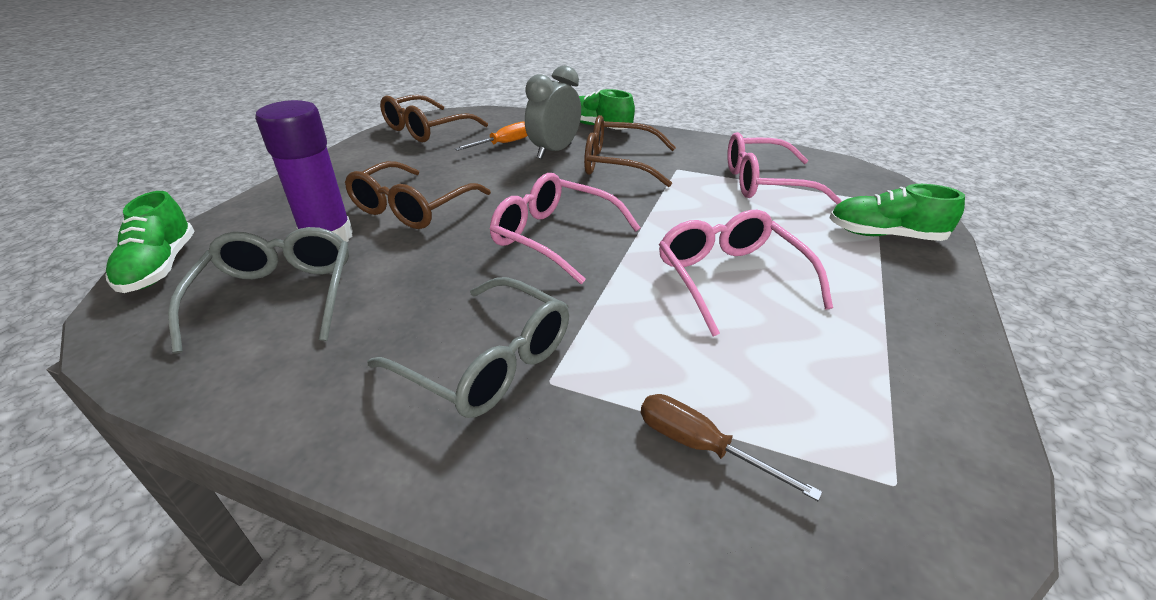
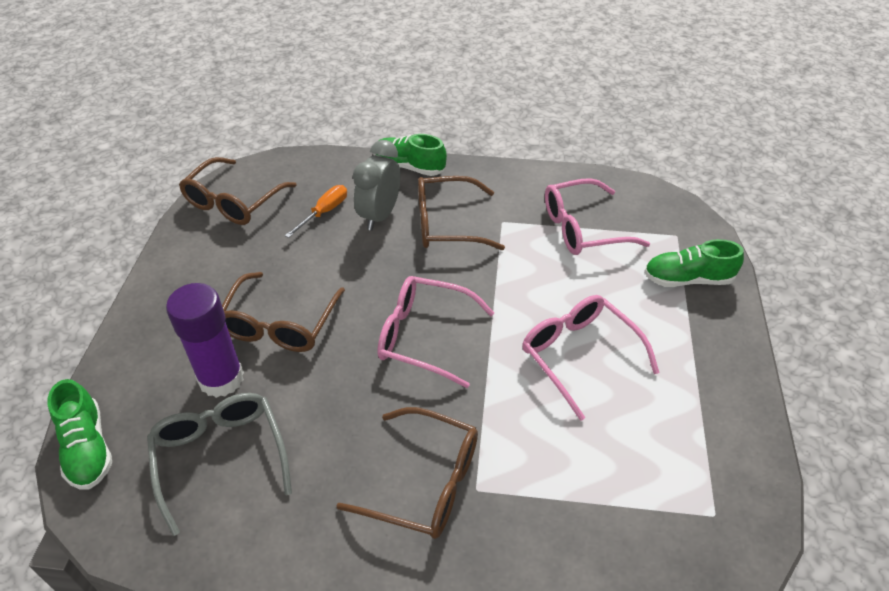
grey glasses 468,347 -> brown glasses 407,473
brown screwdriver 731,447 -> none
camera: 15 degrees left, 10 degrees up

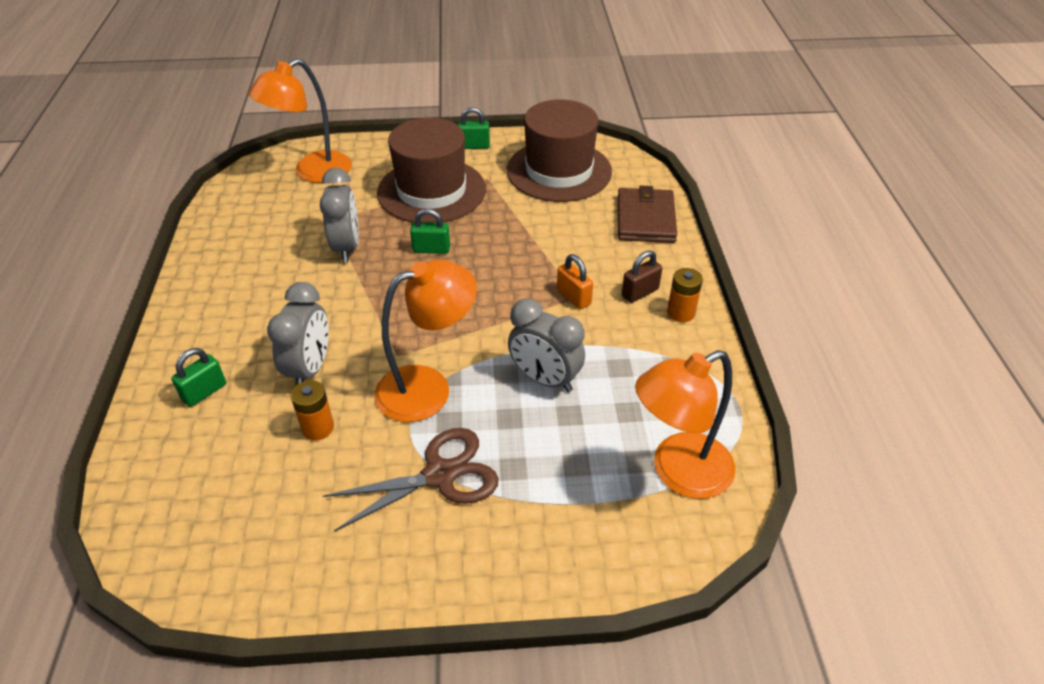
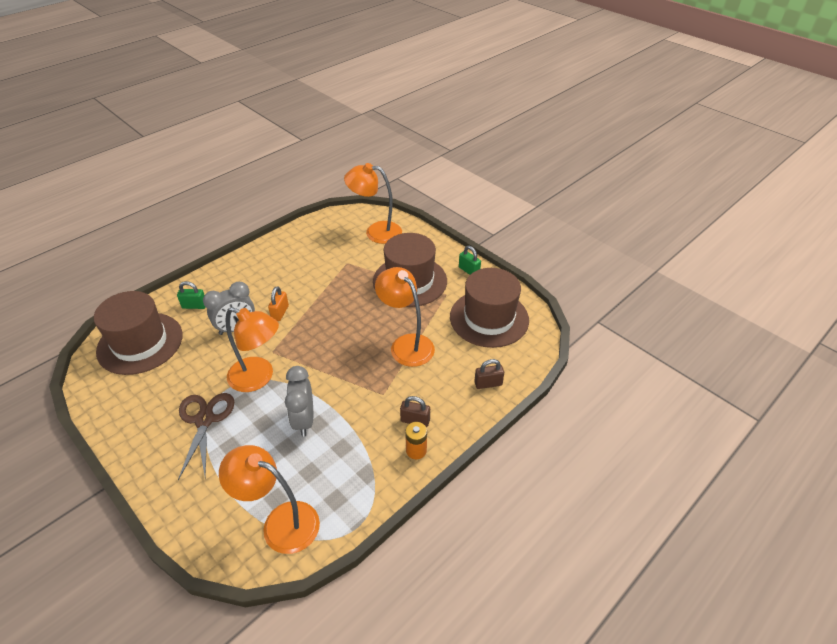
orange battery 312,410 -> none
grey clock 339,215 -> none
brown scissors 411,480 -> brown scissors 206,436, 120 degrees counterclockwise
green padlock 430,231 -> none
orange padlock 575,281 -> orange padlock 278,303, moved
brown wallet 647,214 -> brown padlock 489,374
none -> brown hat 138,333
none -> orange lamp 405,317
camera: 50 degrees right, 0 degrees up

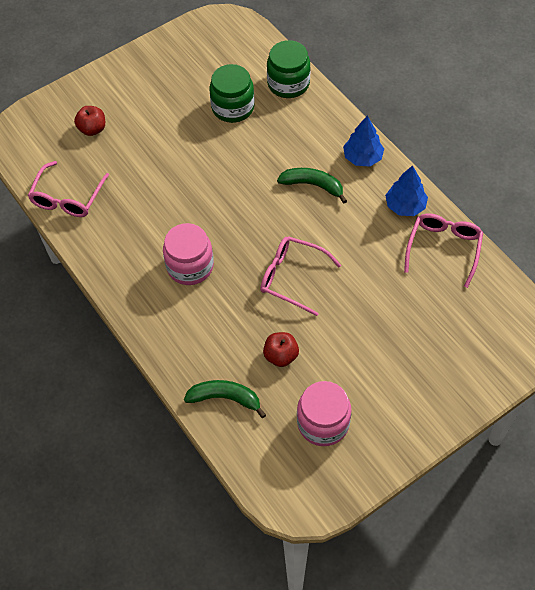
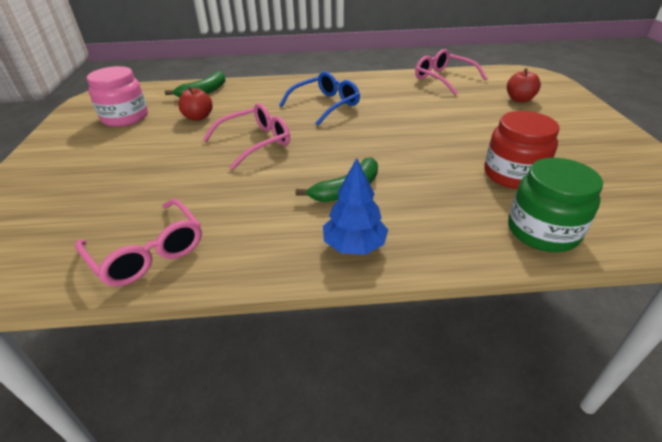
pink jar 188,254 -> blue glasses 319,98
green jar 232,93 -> red jar 521,150
blue tree 406,190 -> none
camera: 120 degrees right, 20 degrees down

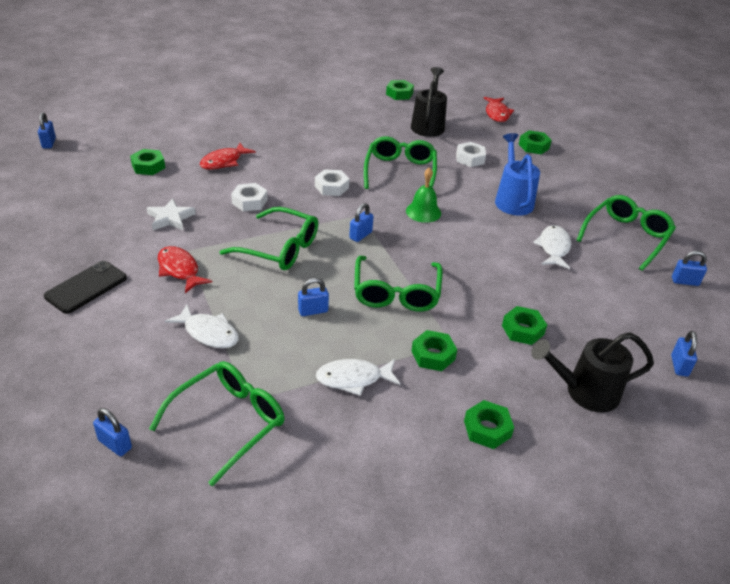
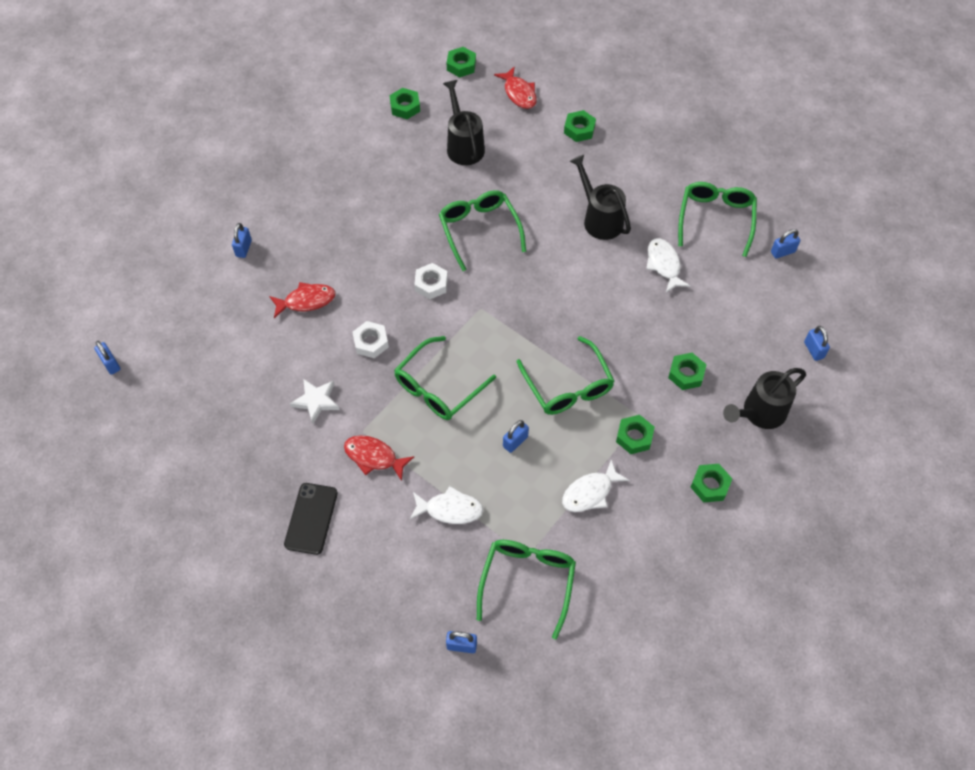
green nut 147,162 -> green nut 461,62, moved
red fish 228,156 -> red fish 302,300, 120 degrees counterclockwise
green glasses 268,238 -> green glasses 445,378, 135 degrees clockwise
blue padlock 361,222 -> blue padlock 242,240, moved
green bell 423,195 -> none
white nut 471,154 -> none
blue watering can 517,174 -> black watering can 600,197
camera: 25 degrees left, 20 degrees up

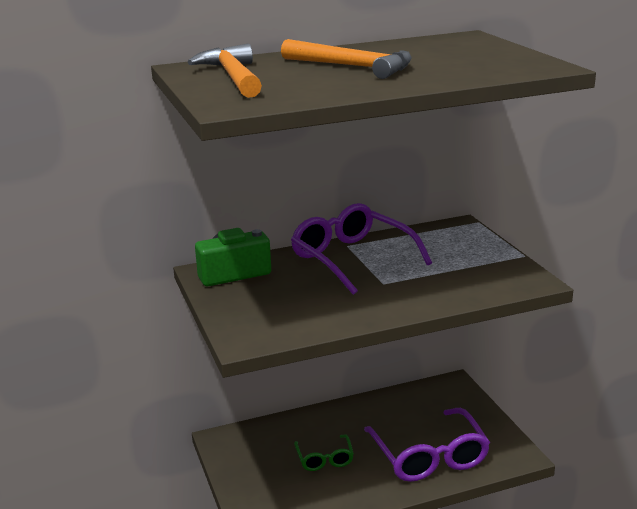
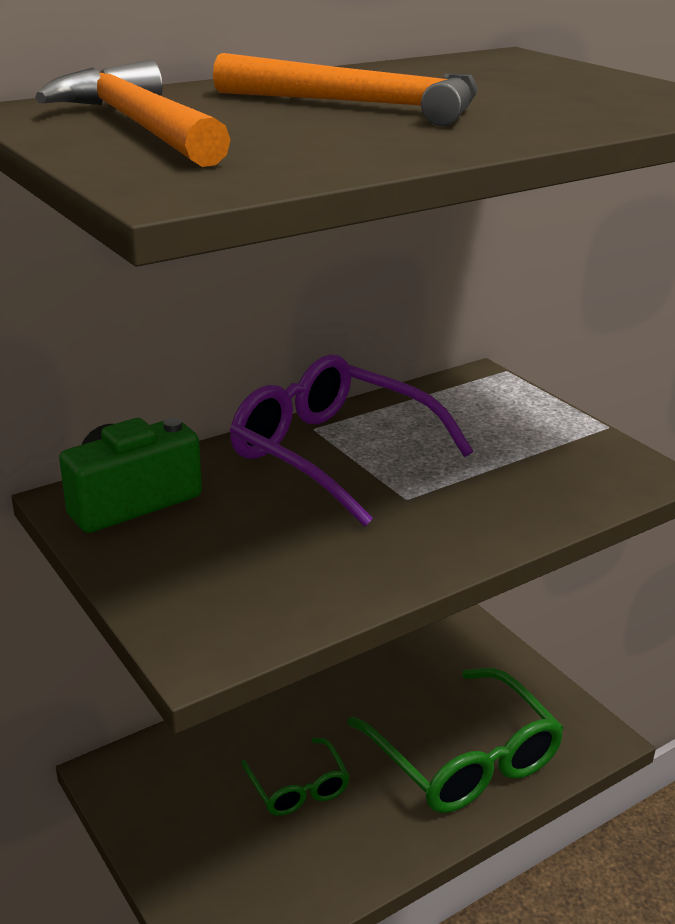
purple glasses 427,445 -> green glasses 456,740
camera: 15 degrees left, 5 degrees up

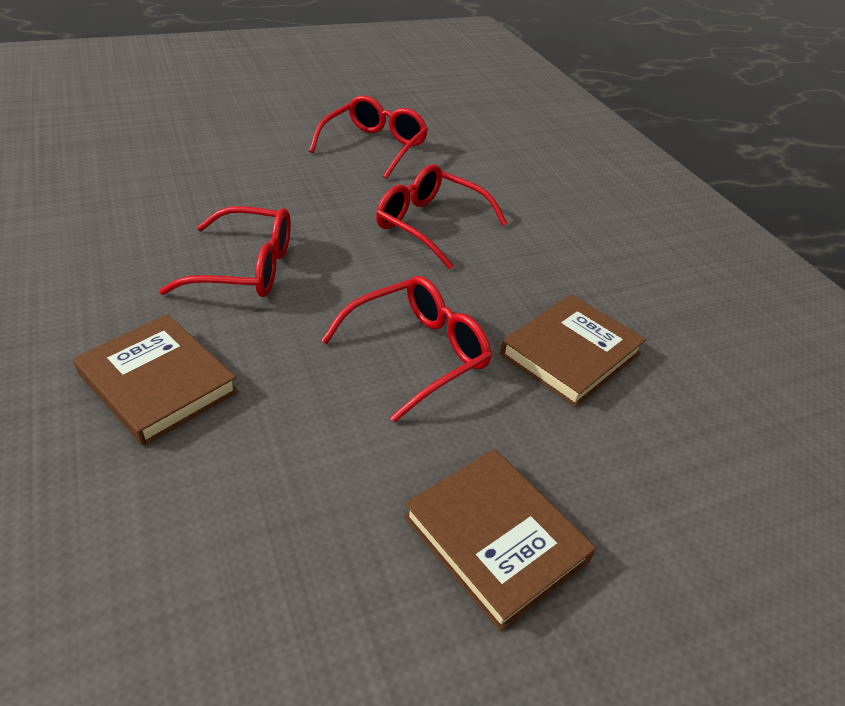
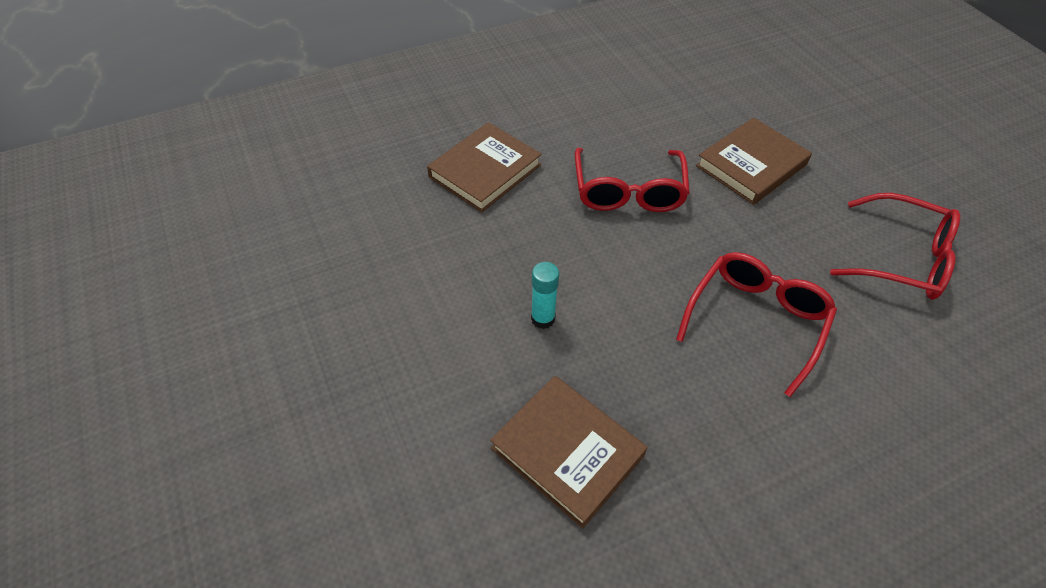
red glasses 406,349 -> turquoise glue stick 545,295
brown book 500,540 -> brown book 754,161, moved
camera: 90 degrees right, 10 degrees up

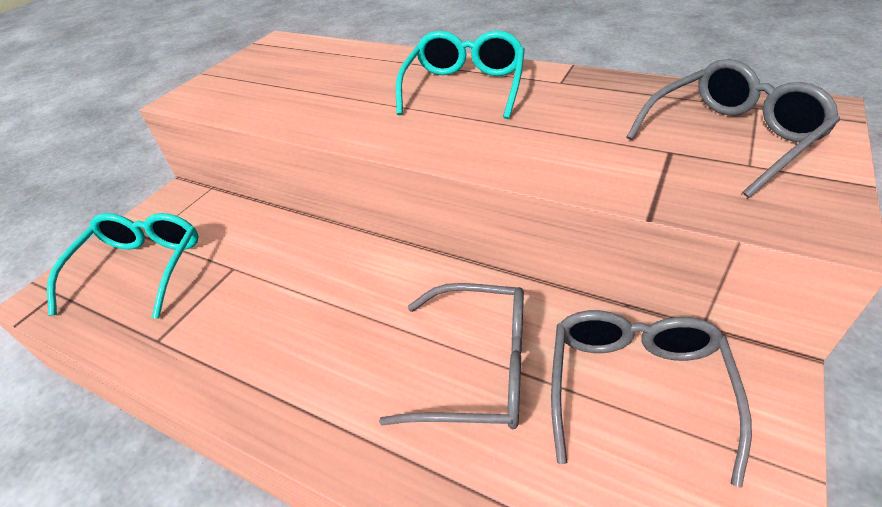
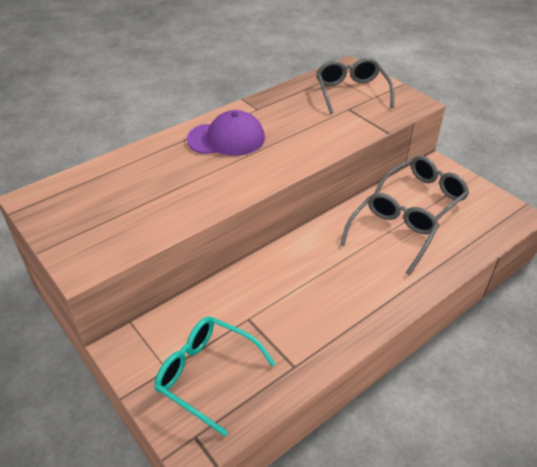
turquoise glasses 460,74 -> purple cap 226,133
grey glasses 651,399 -> grey glasses 421,188, 105 degrees clockwise
camera: 70 degrees left, 0 degrees up

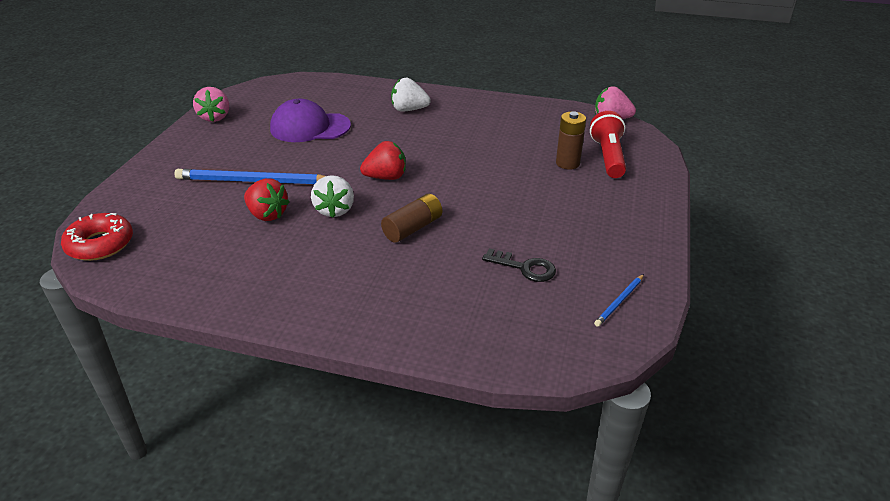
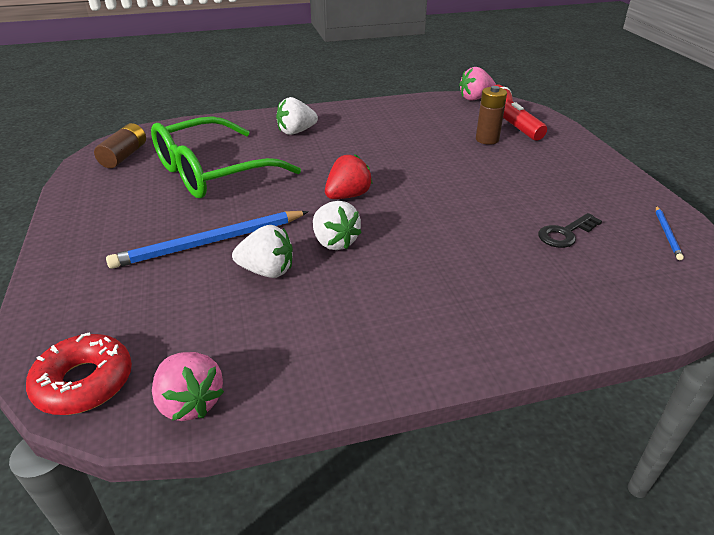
pink strawberry 211,104 -> pink strawberry 188,386, moved
red strawberry 266,199 -> white strawberry 262,251
purple cap 310,120 -> green glasses 226,157
brown battery 411,218 -> brown battery 120,145, moved
black key 519,265 -> black key 570,230, 150 degrees clockwise
camera: 30 degrees left, 0 degrees up

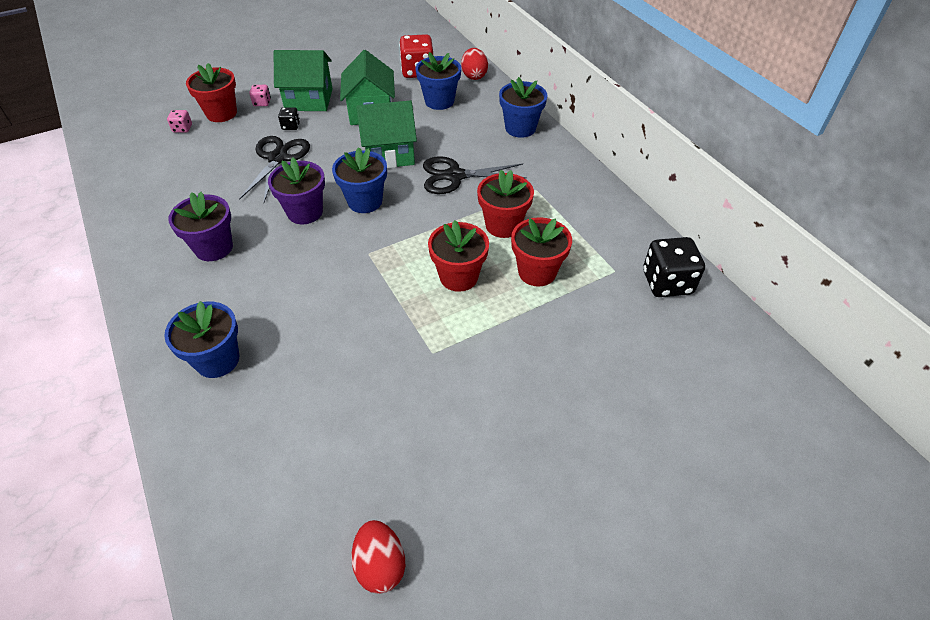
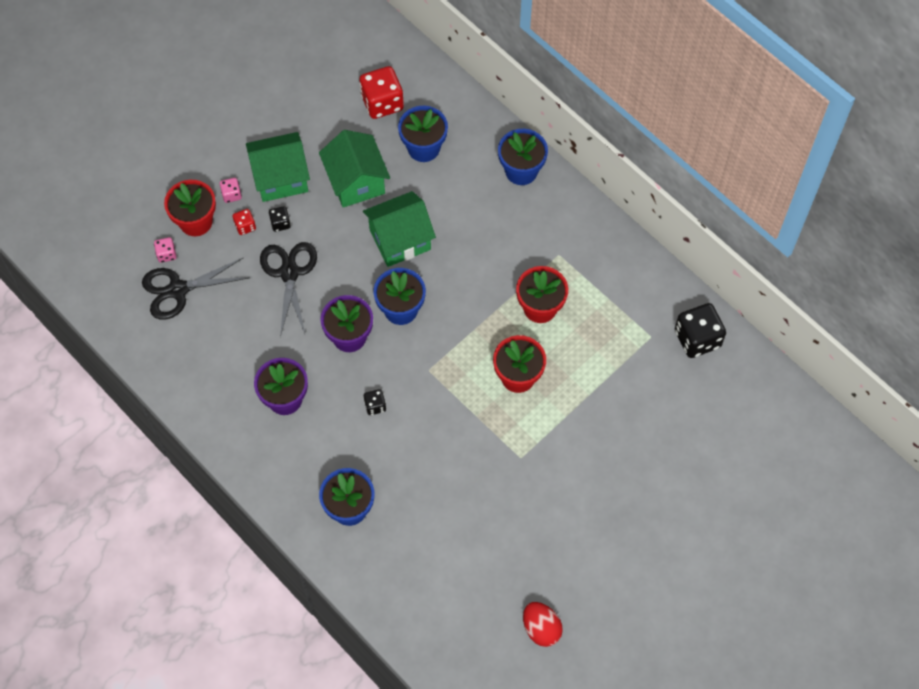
black scissors 475,175 -> black scissors 195,289, moved
red egg 474,64 -> none
red flower pot 541,252 -> none
none -> red dice 244,222
none -> black dice 375,402
camera: 15 degrees left, 15 degrees up

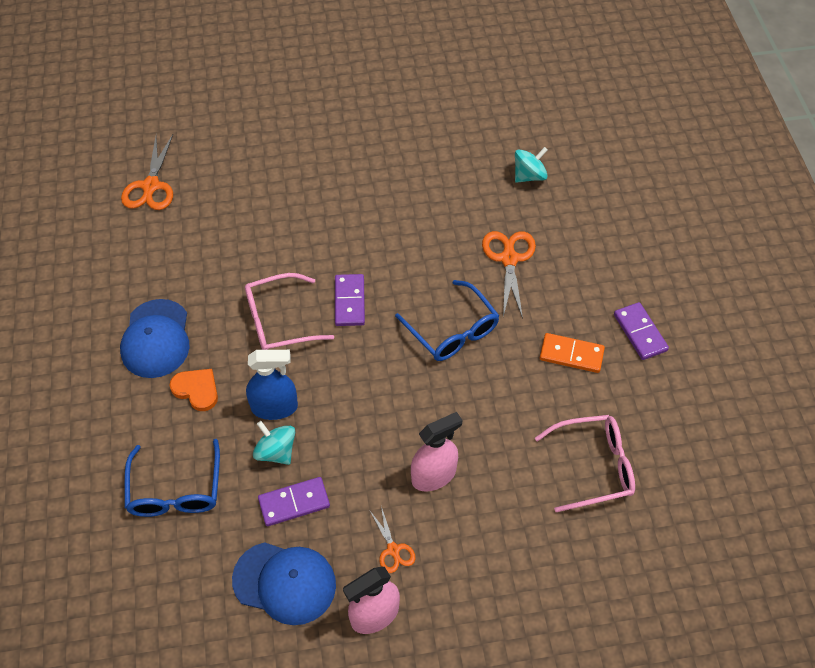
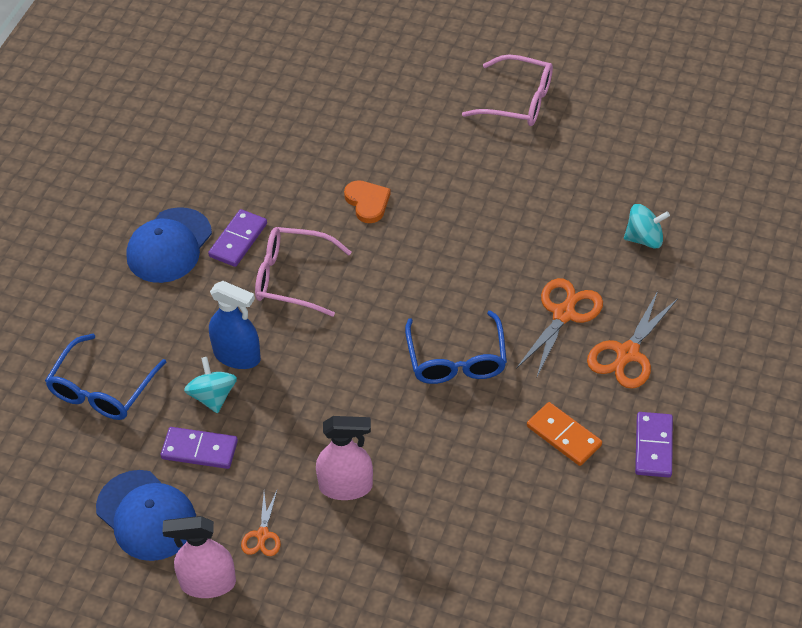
orange scissors 147,172 -> orange scissors 632,340, moved
orange heart 193,390 -> orange heart 367,201, moved
purple domino 350,300 -> purple domino 237,238, moved
pink glasses 585,463 -> pink glasses 507,90, moved
camera: 30 degrees right, 5 degrees down

